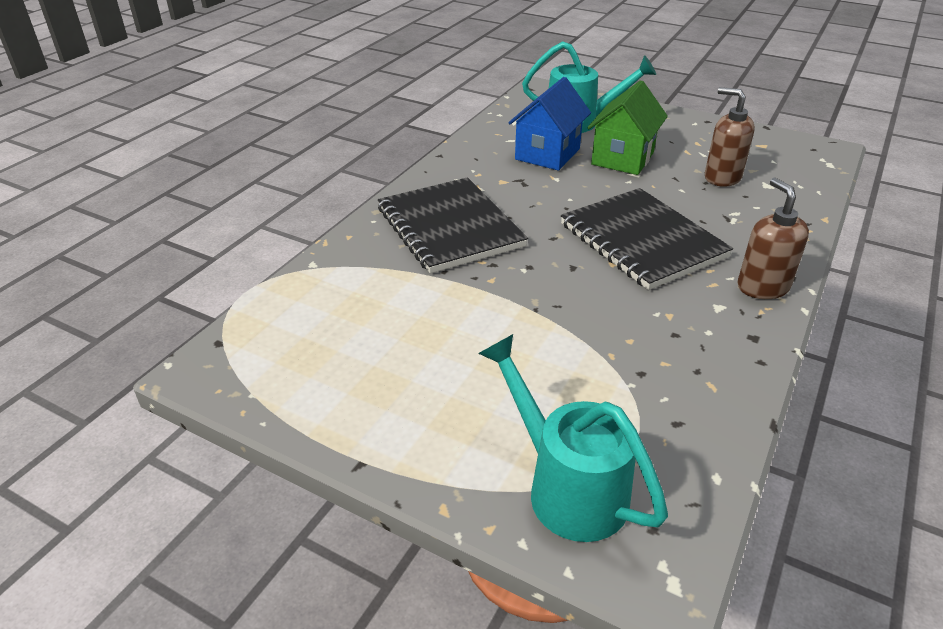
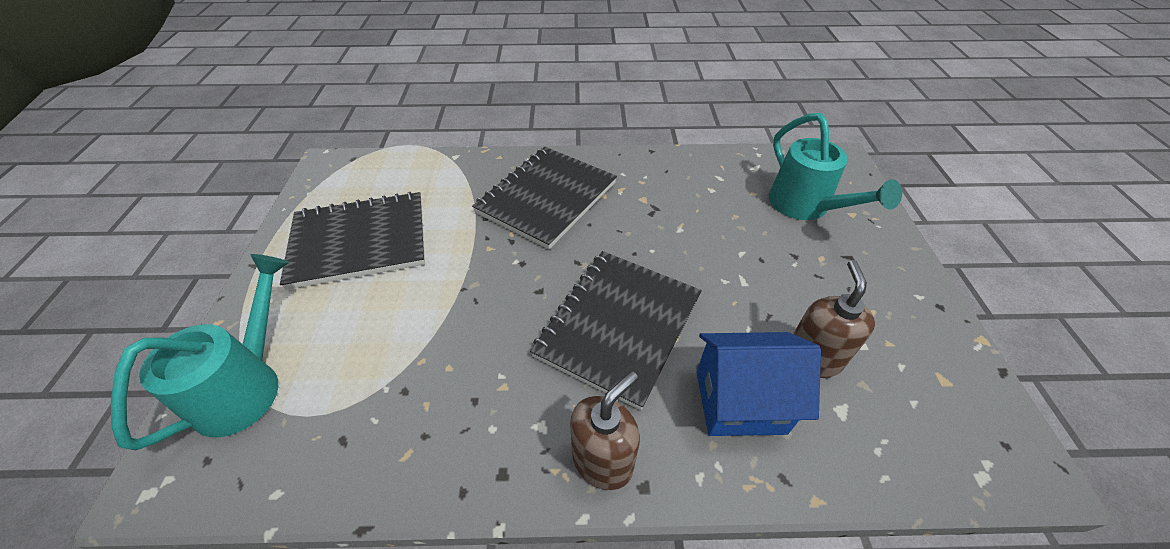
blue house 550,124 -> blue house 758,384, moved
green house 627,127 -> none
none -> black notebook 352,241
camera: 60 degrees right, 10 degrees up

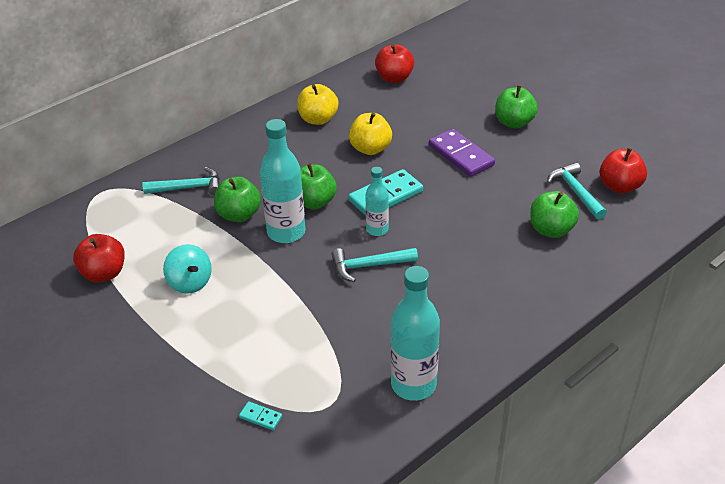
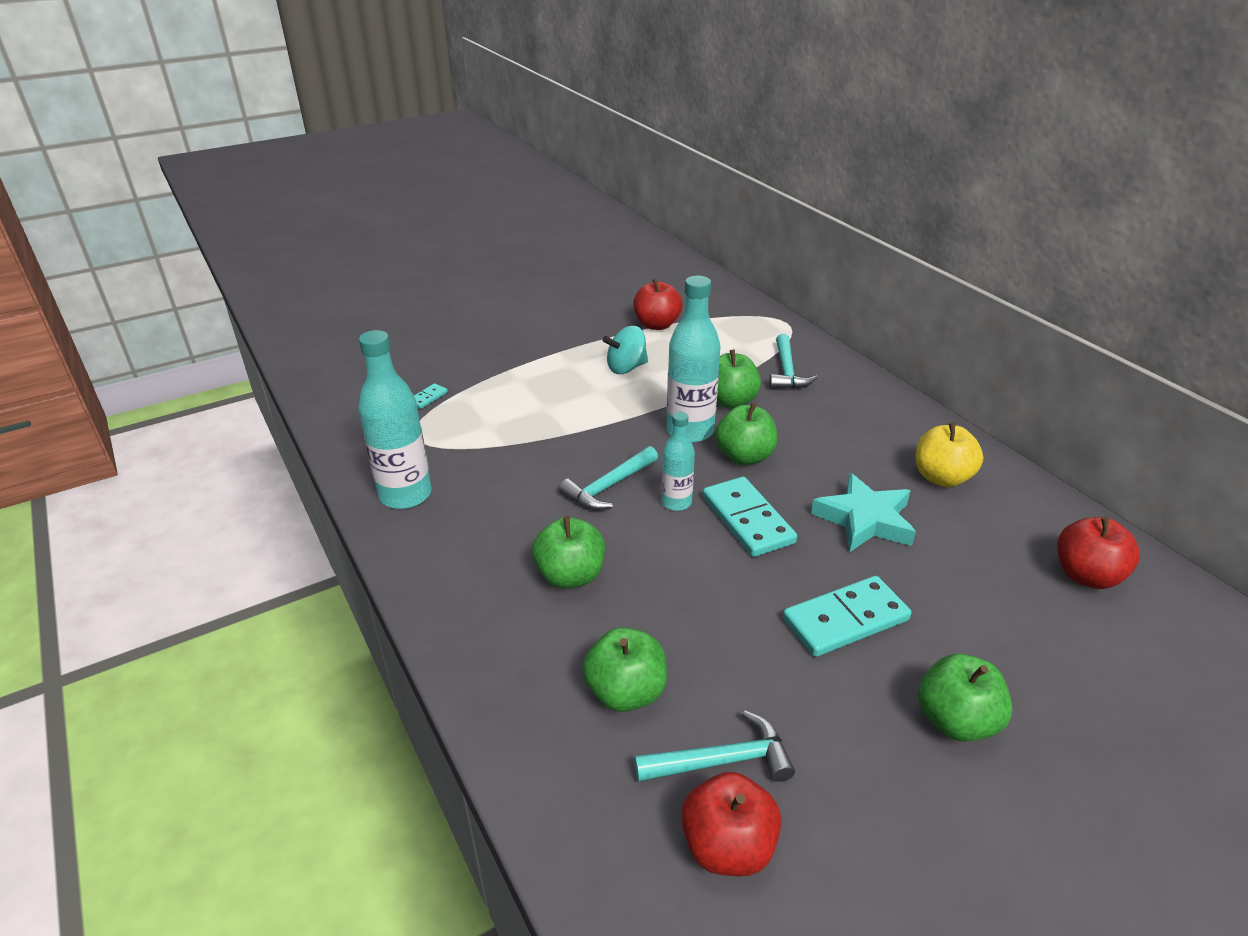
turquoise hammer 374,265 -> turquoise hammer 608,478, 135 degrees counterclockwise
yellow apple 370,133 -> turquoise star 863,512
purple domino 462,153 -> turquoise domino 847,616
none -> green apple 568,552
camera: 100 degrees right, 5 degrees down

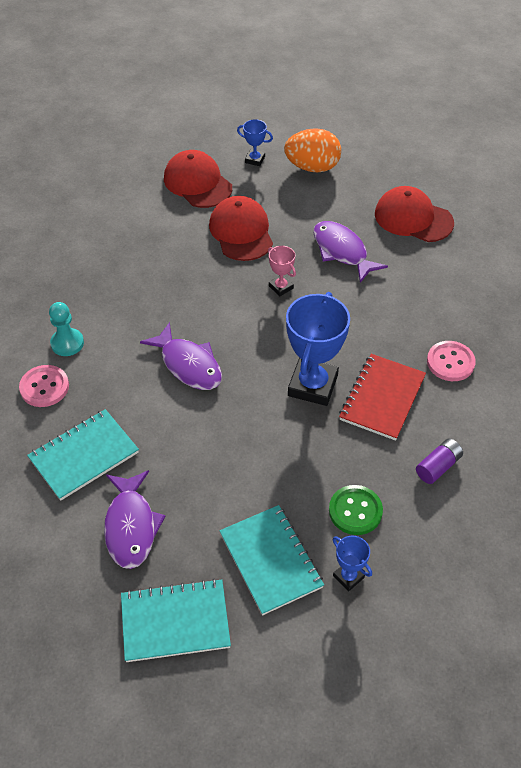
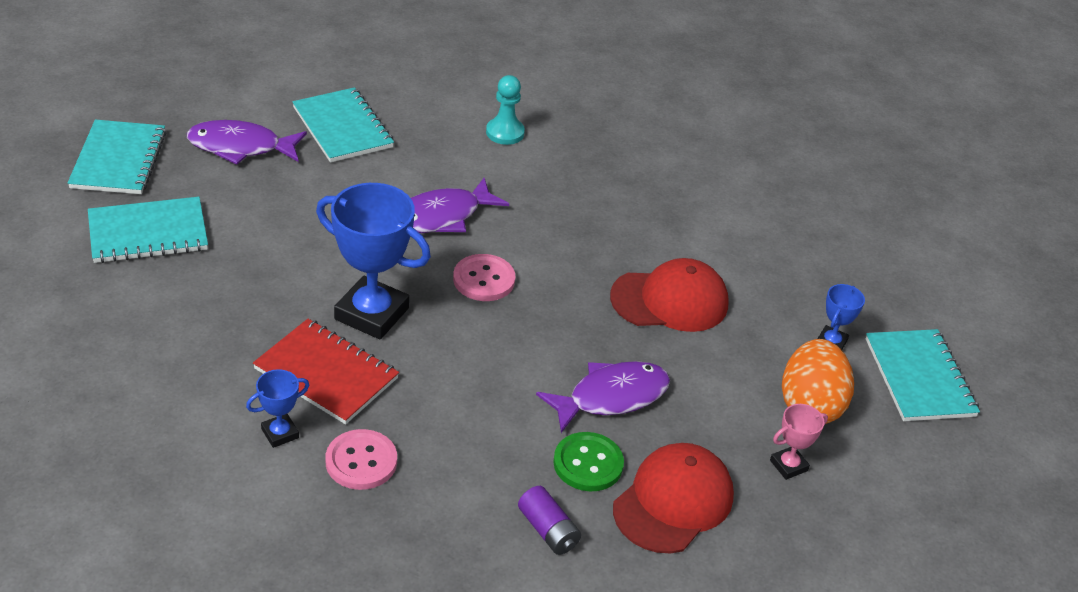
pink button 44,386 -> pink button 484,277, moved
red cap 198,179 -> none
pink trophy 282,271 -> pink trophy 799,442, moved
green button 356,510 -> green button 588,461, moved
blue trophy 352,563 -> blue trophy 277,408, moved
purple battery 439,461 -> purple battery 549,520, moved
none -> turquoise notebook 923,375
camera: 95 degrees right, 10 degrees down

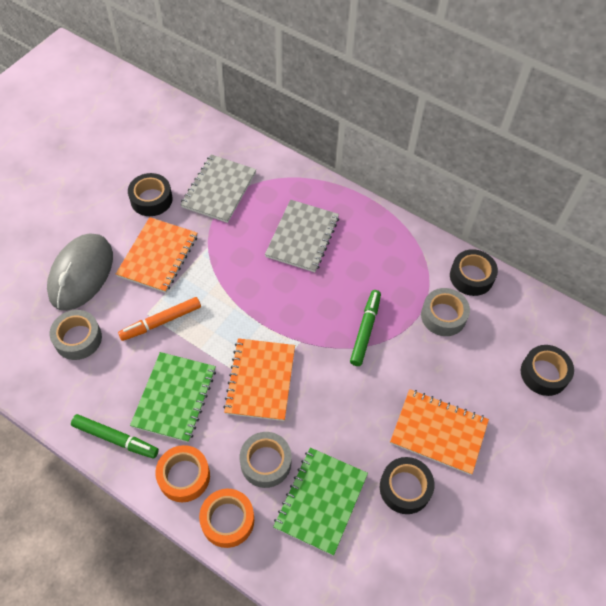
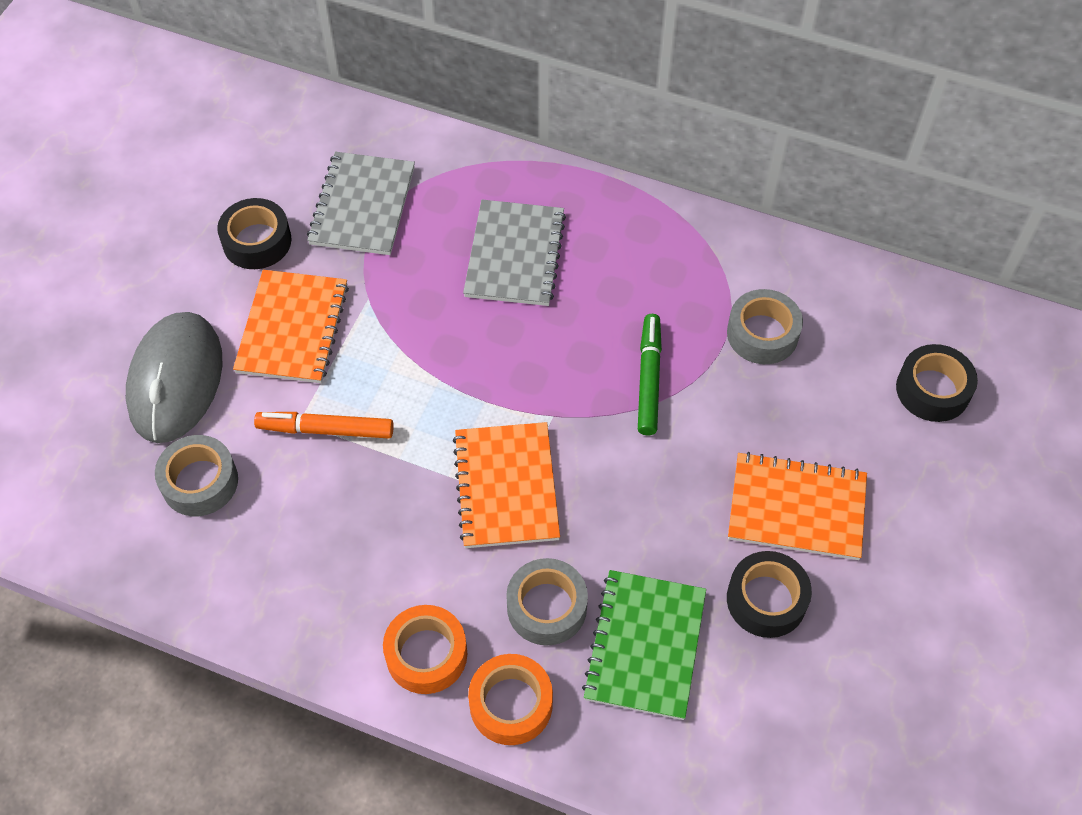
green marker 115,436 -> none
orange marker 159,319 -> orange marker 324,425, 45 degrees clockwise
green notebook 173,397 -> none
black tape 474,272 -> none
camera: 10 degrees left, 0 degrees up

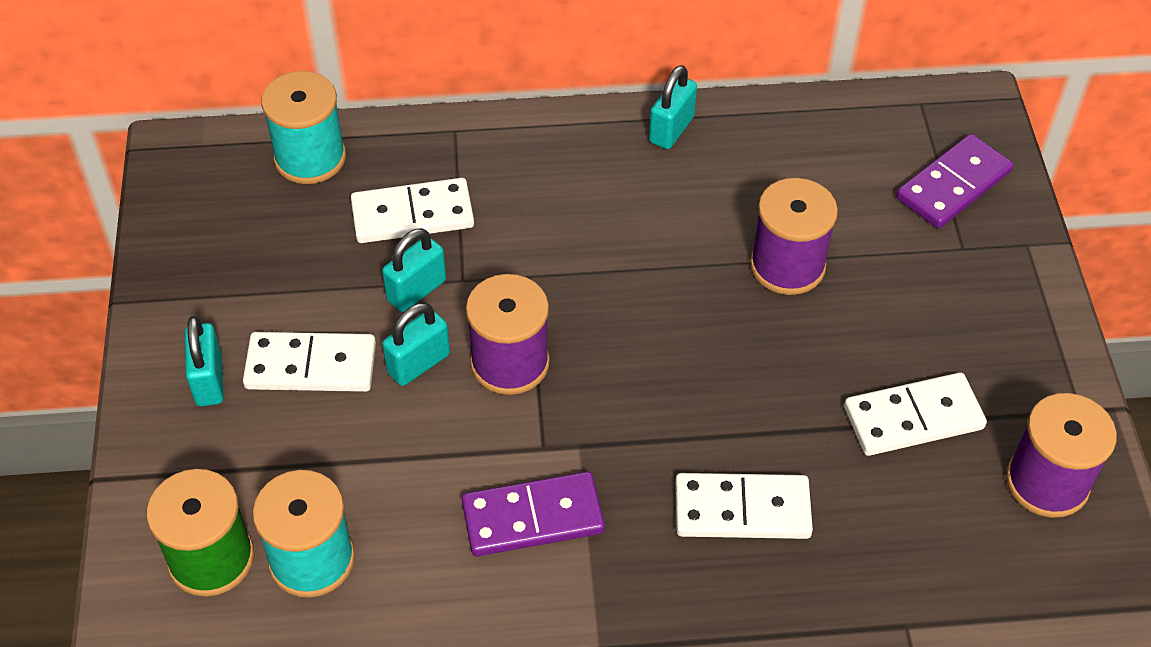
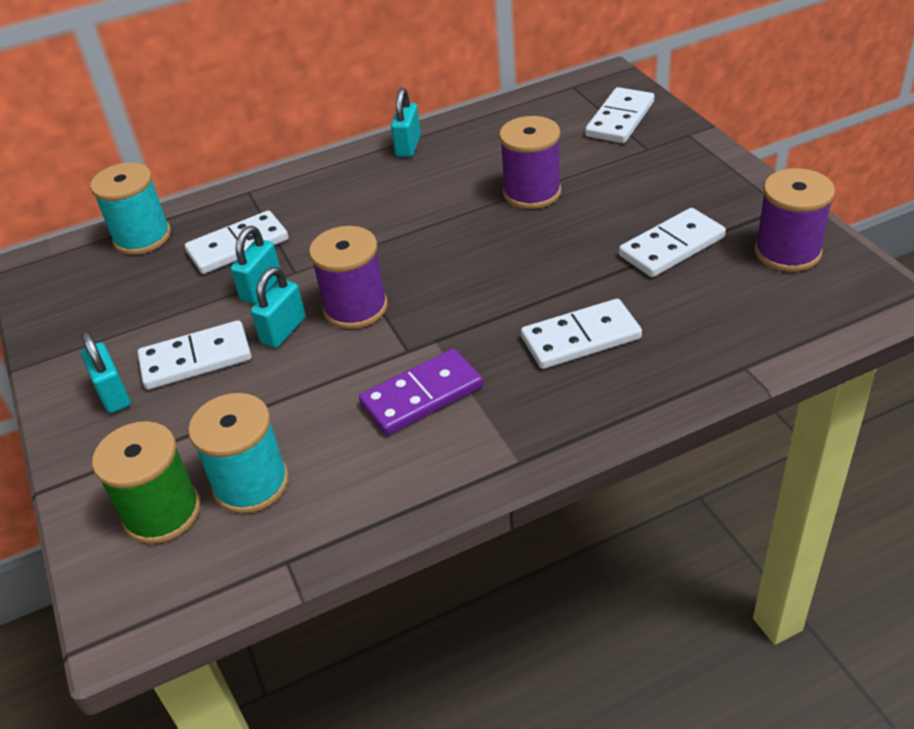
purple domino 954,181 -> white domino 619,115
camera: 15 degrees left, 10 degrees down

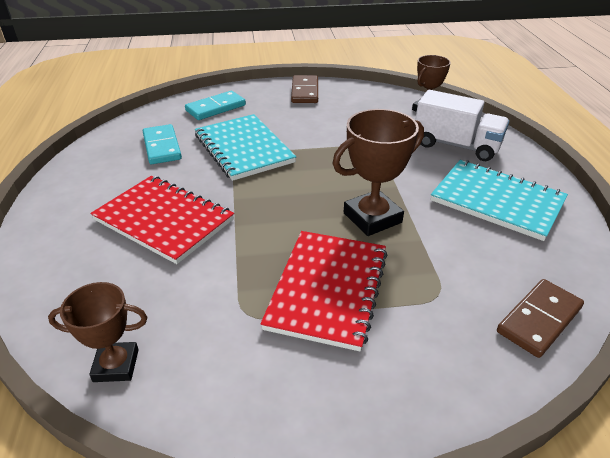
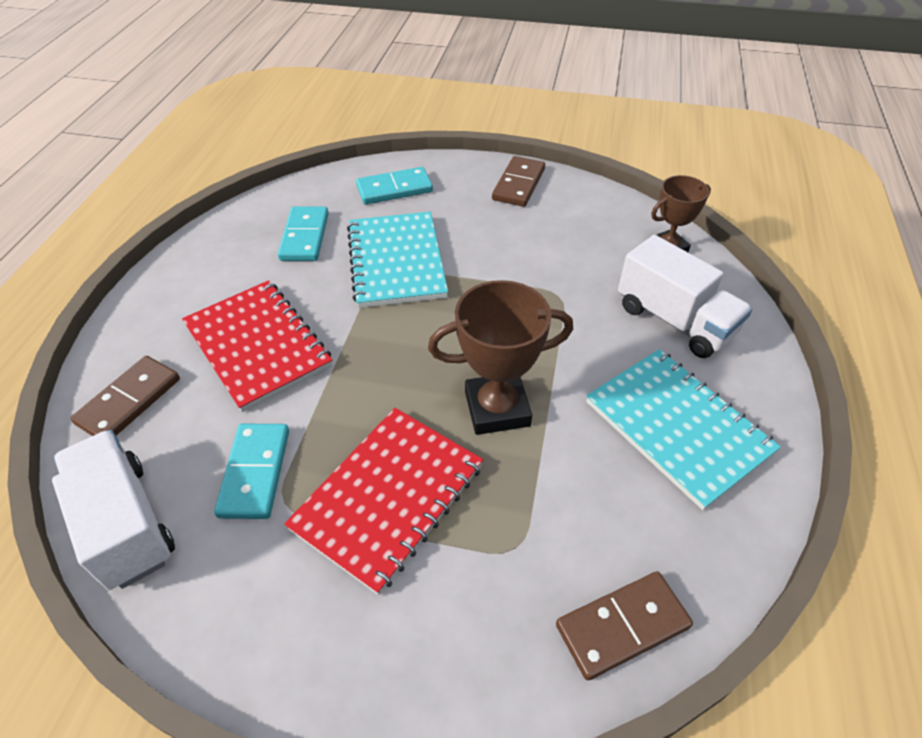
brown trophy 97,332 -> white truck 113,510
none -> brown domino 125,396
none -> turquoise domino 251,471
camera: 20 degrees right, 10 degrees up

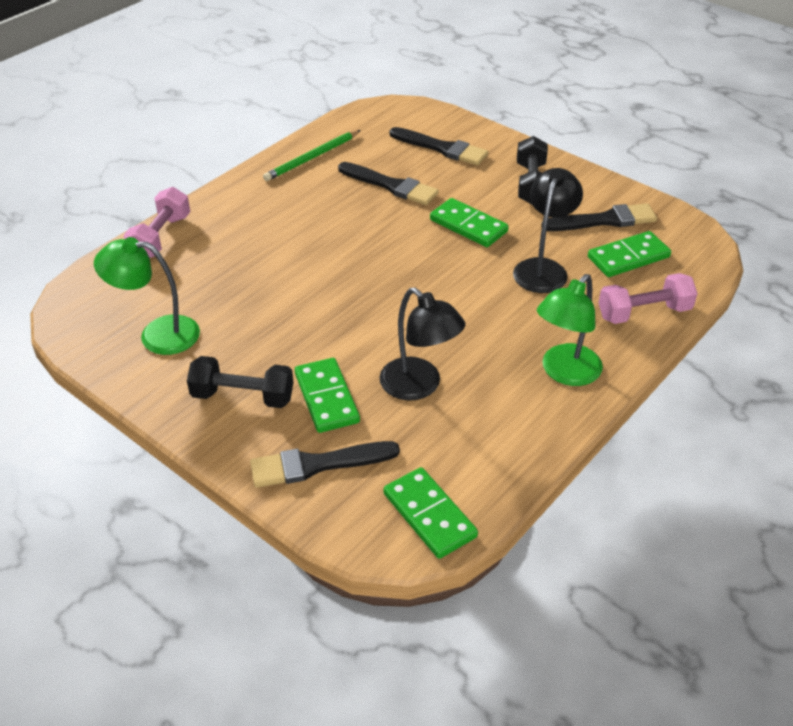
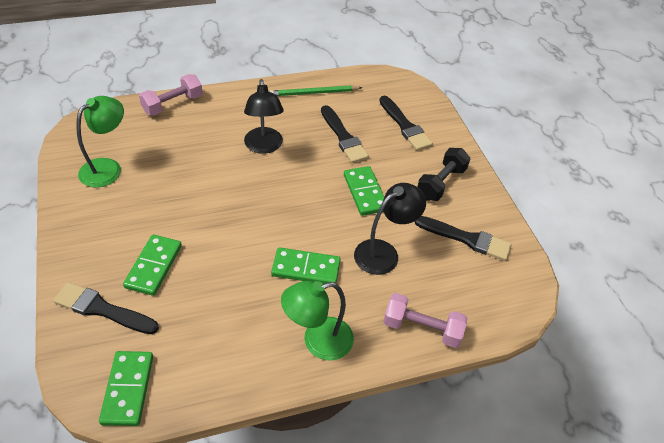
green lamp 147,296 -> green lamp 100,142, 90 degrees clockwise
black dumbbell 240,382 -> none
black lamp 422,344 -> black lamp 264,116, moved
green domino 629,254 -> green domino 306,265, moved
camera: 30 degrees right, 5 degrees up

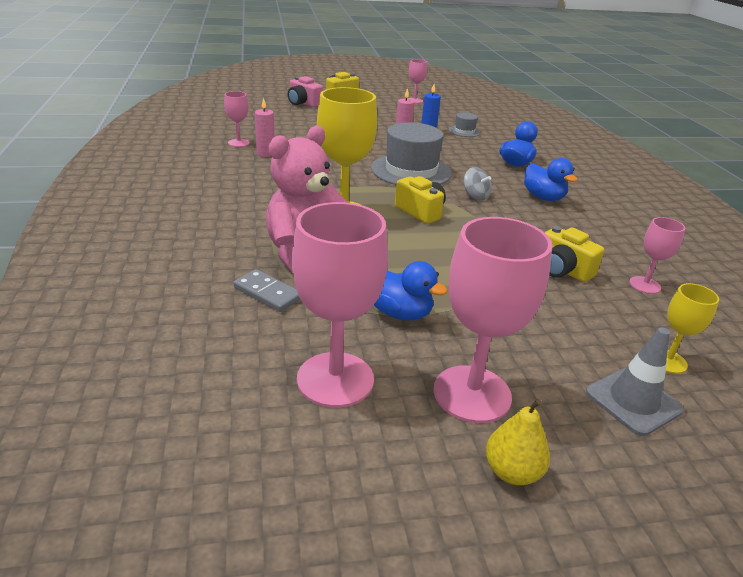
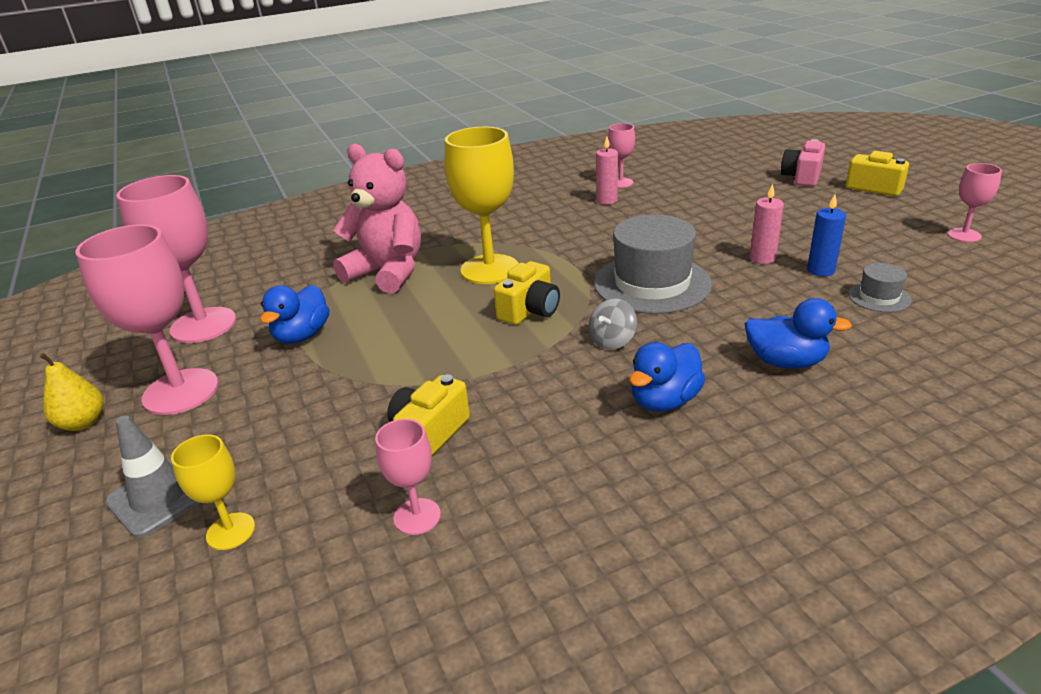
grey domino 267,290 -> none
camera: 80 degrees right, 0 degrees up

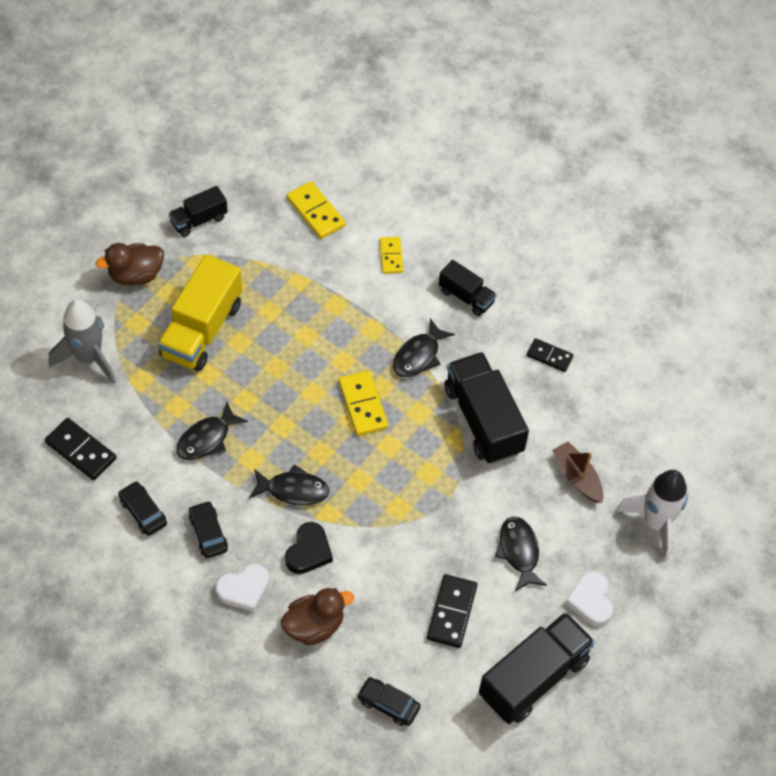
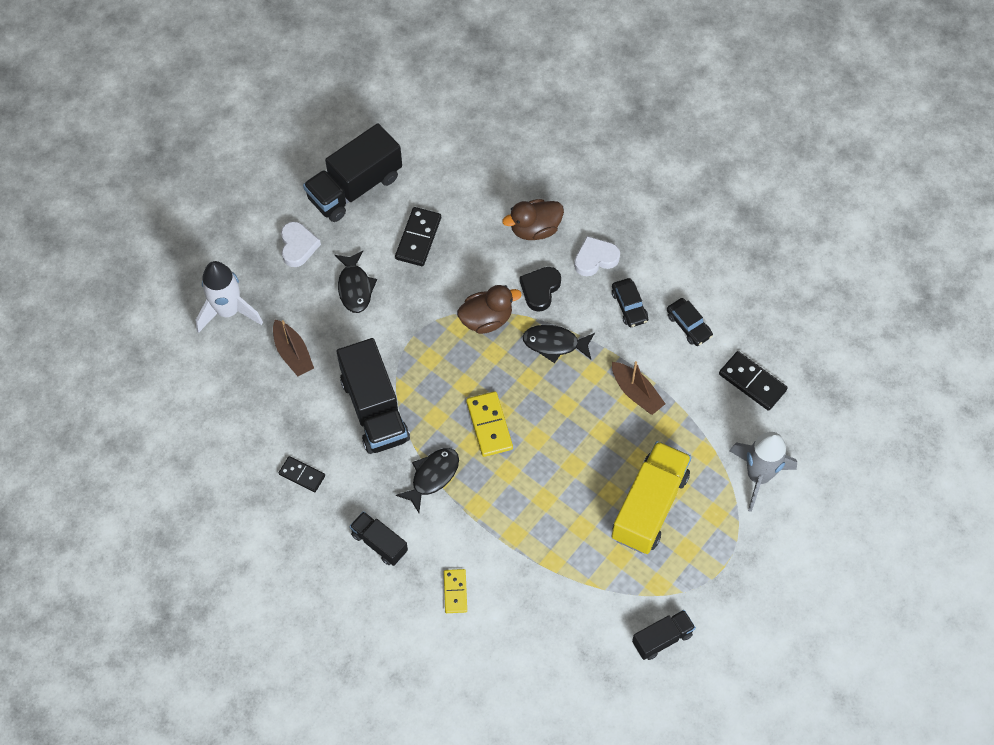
brown duck 130,264 -> brown duck 489,309, moved
black fish 212,431 -> brown boat 638,388
yellow domino 316,210 -> none
black car 388,701 -> none
camera: 175 degrees left, 5 degrees up

